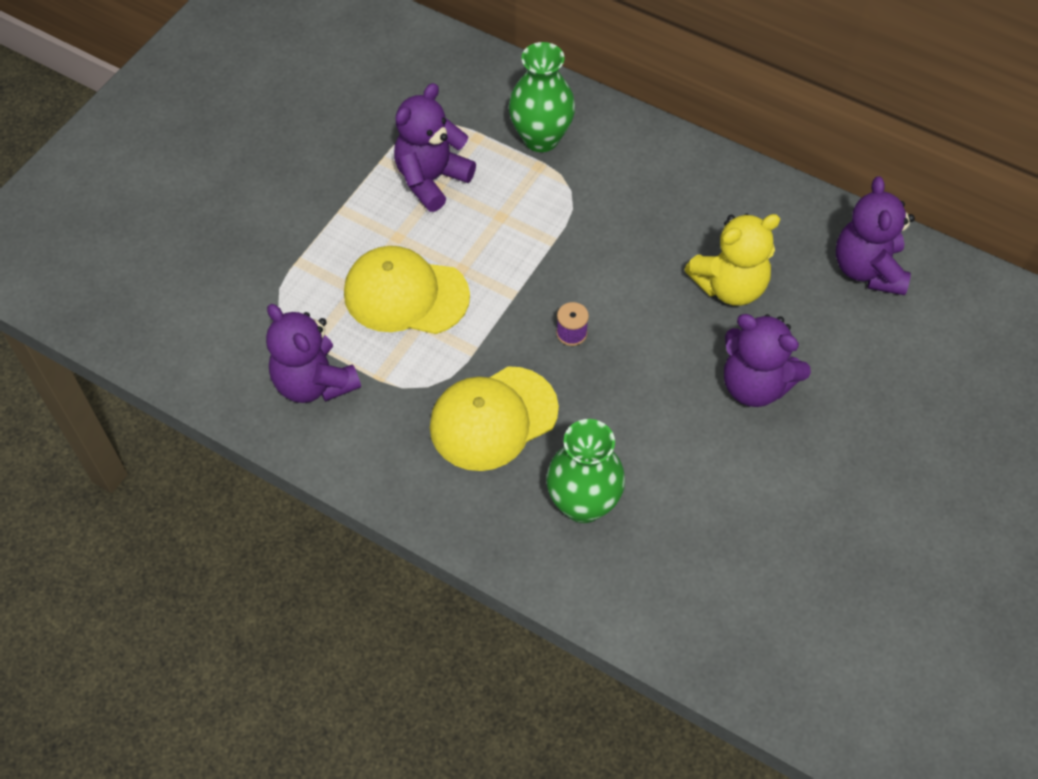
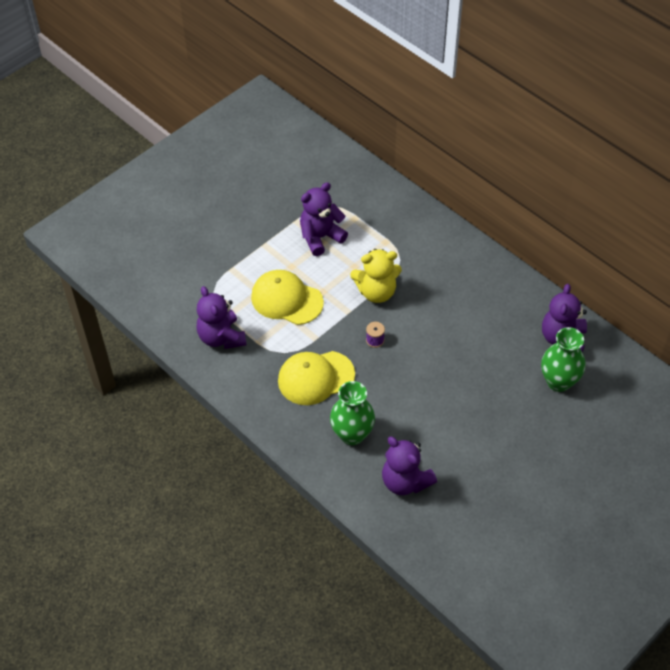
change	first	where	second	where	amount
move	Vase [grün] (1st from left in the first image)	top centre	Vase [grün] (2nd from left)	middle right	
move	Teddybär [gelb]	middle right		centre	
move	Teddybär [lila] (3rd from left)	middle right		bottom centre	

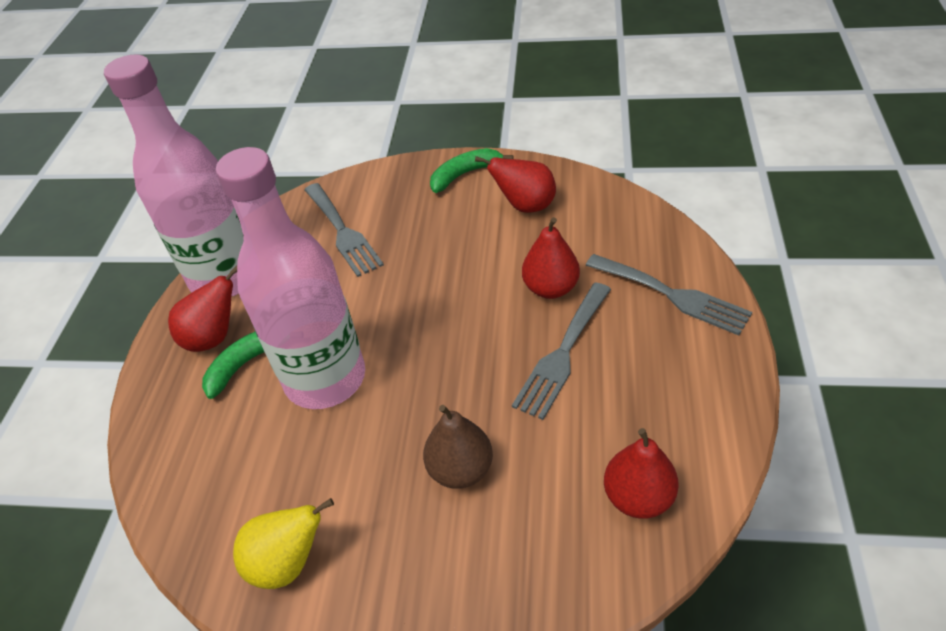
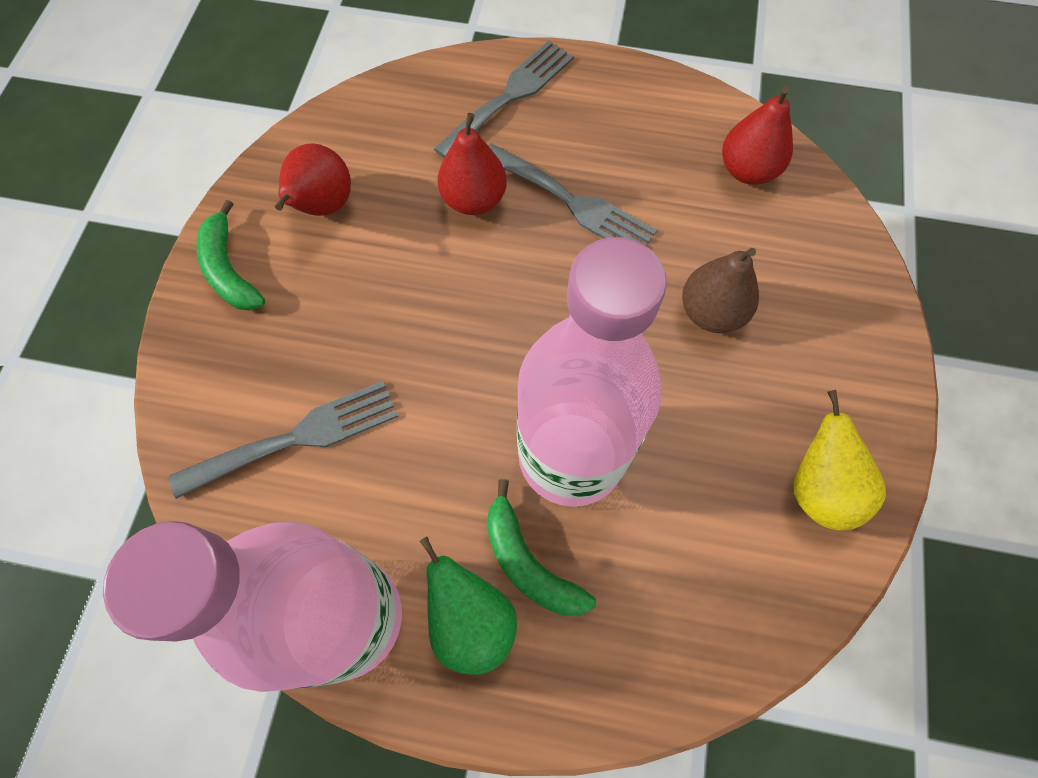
change	first	where	second	where	amount
recolor	Birne [rot] (1st from left)	middle left	Birne [grün]	bottom centre	

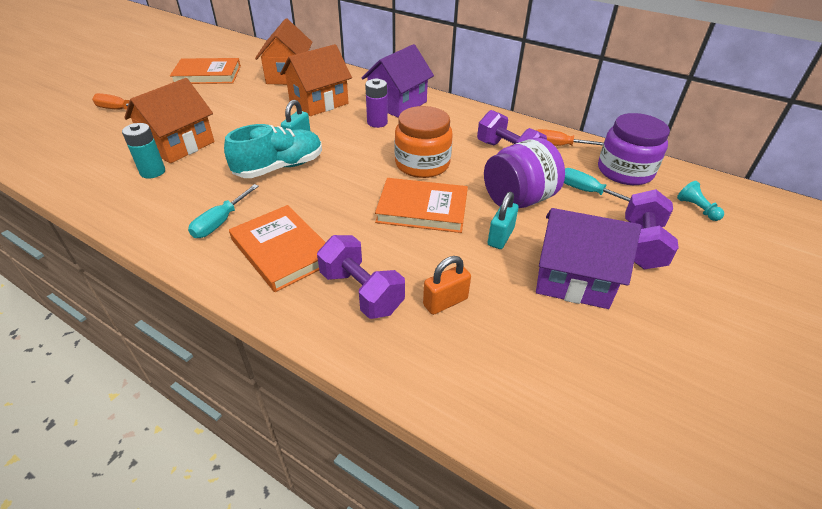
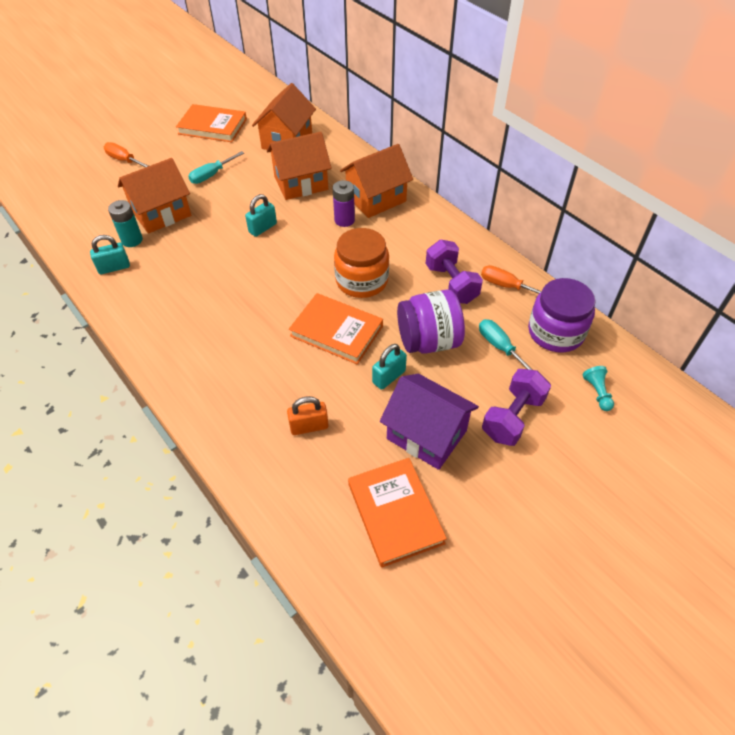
change	first	where	second	where	amount
delete	Schuh [türkis]	top left			
delete	Hantel [lila] (1st from left)	centre			
insert			Vorhängeschloss [türkis] (1st from left)	middle left	
move	Schraubenzieher [türkis] (1st from left)	middle left		top left	
move	Buch [orange] (2nd from left in the first image)	centre	Buch [orange] (3rd from left)	bottom centre	
recolor	Haus [lila] (1st from left)	top centre	Haus [orange] (4th from left)	top centre	

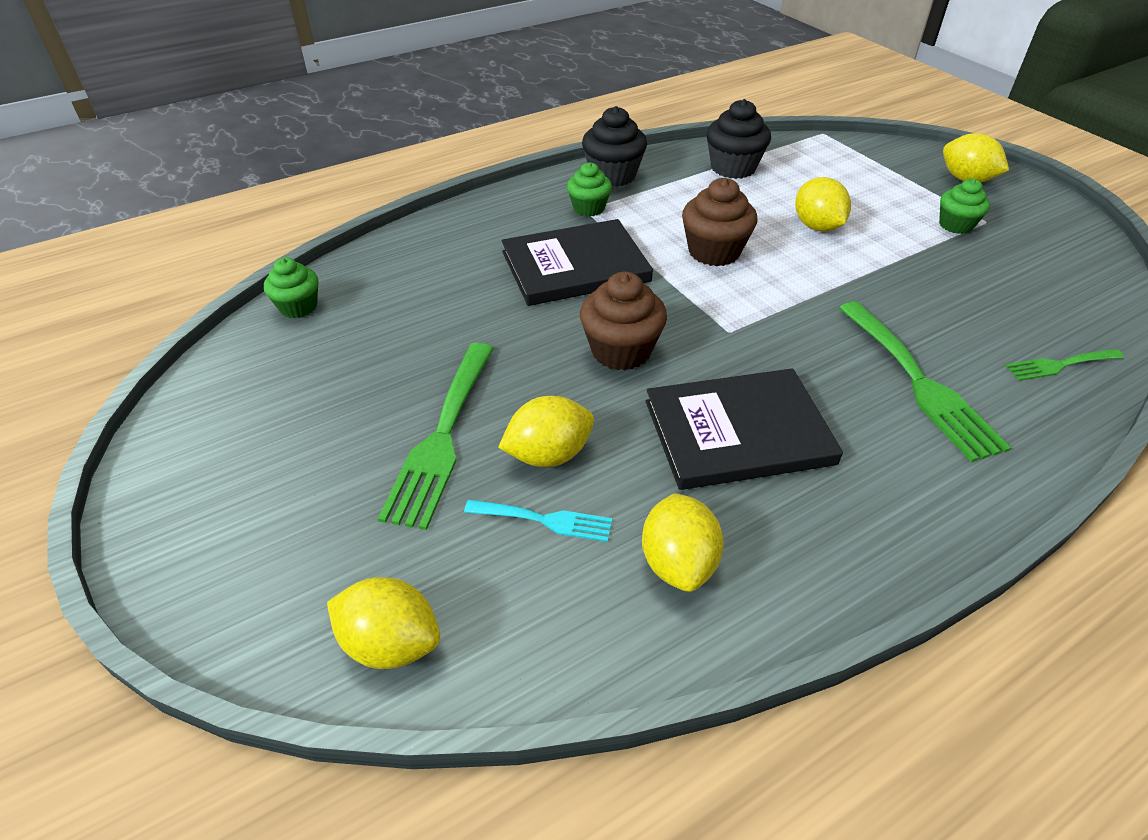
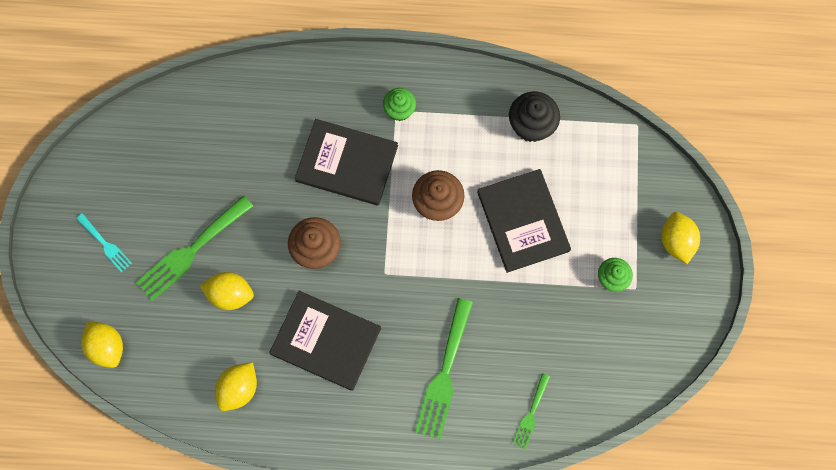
change	first	where	second	where	amount
delete	Muffin [grün] (1st from left)	middle left			
delete	Muffin [schwarz] (1st from left)	top centre			
move	Gabel [türkis]	centre		middle left	
replace	Zitrone [gelb] (4th from left)	top right	Buch [schwarz] (3rd from left)	centre	
rotate	Gabel [grün] (3rd from left)	middle right		bottom centre	90 degrees counterclockwise

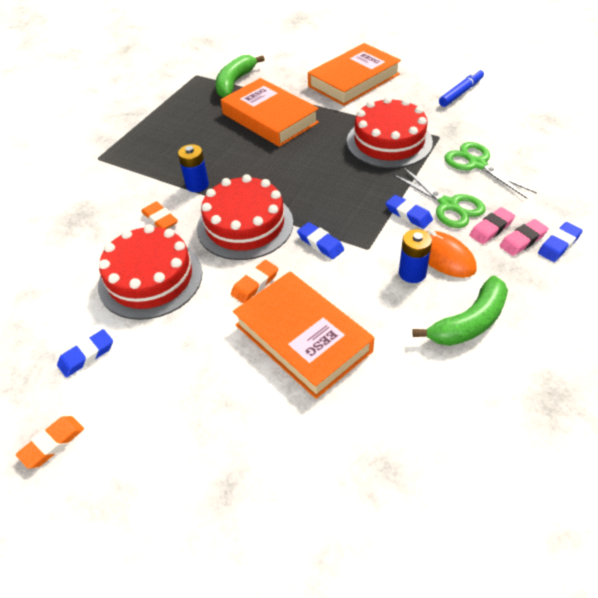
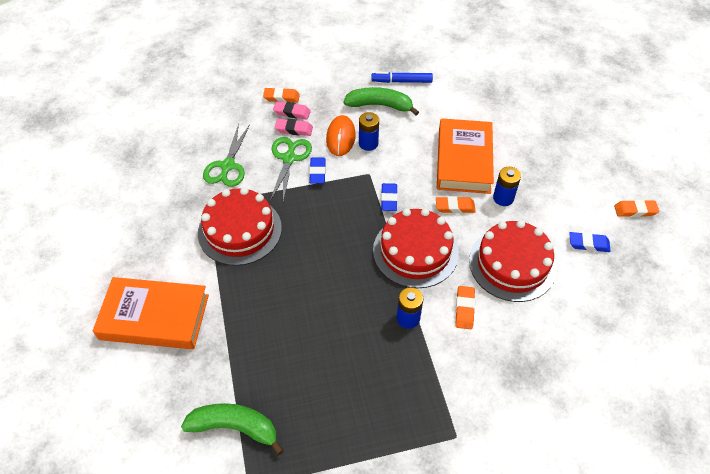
change	first	where	second	where	amount
delete	Buch [orange] (1st from left)	top centre			
insert			Batterie [blau] (3rd from left)	middle right	
move	Filzstift [blau]	top right		top centre	
recolor	Radiergummi [blau] (4th from left)	middle right	Radiergummi [orange] (1st from left)	top centre	
rotate	Banane [grün] (1st from left)	top centre		bottom left	150 degrees counterclockwise

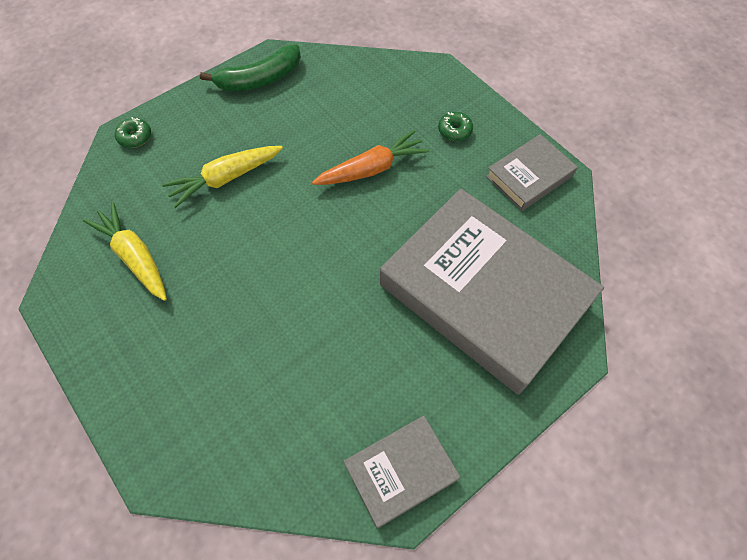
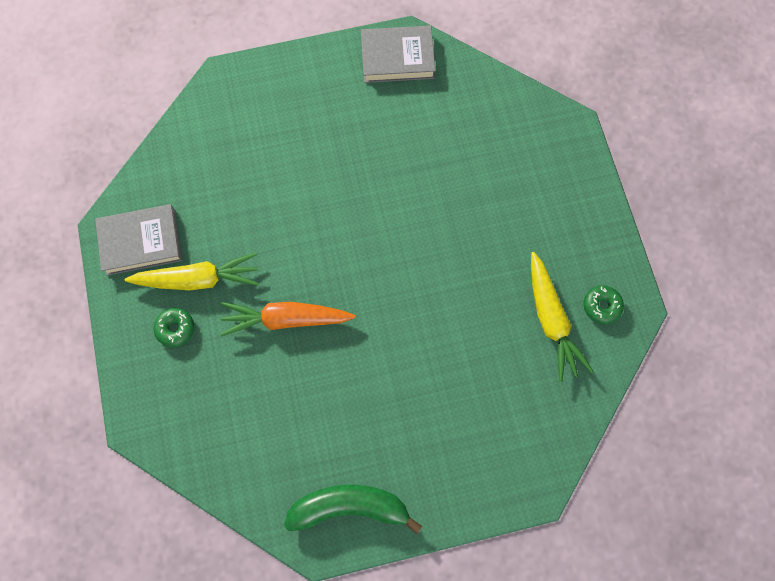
change	first	where	second	where	amount
delete	Buch [grau] (2nd from left)	centre			
move	Donut [grün] (1st from left in the first image)	top left	Donut [grün] (2nd from left)	middle right	
move	Karotte [gelb] (2nd from left in the first image)	top left	Karotte [gelb] (1st from left)	middle left	

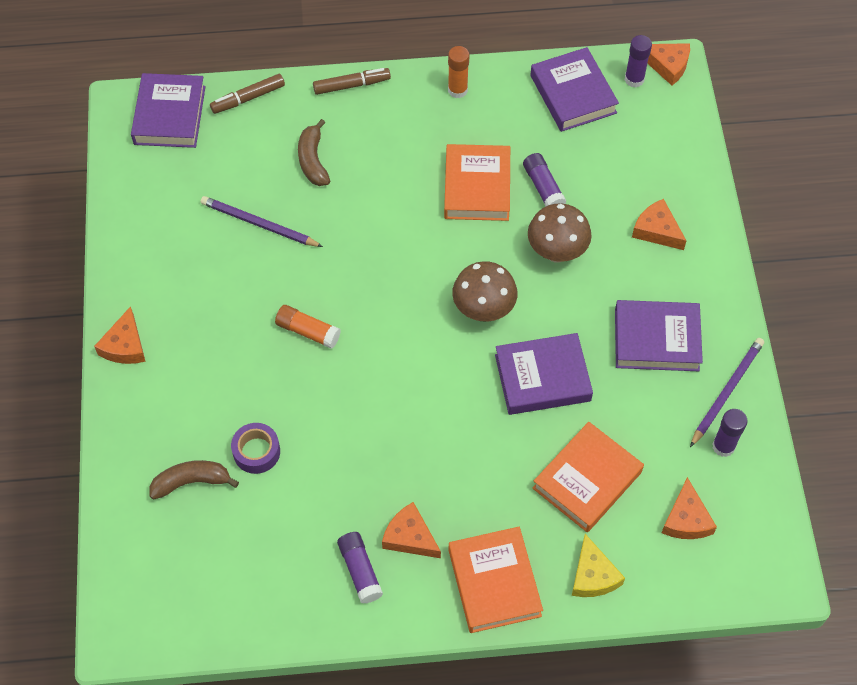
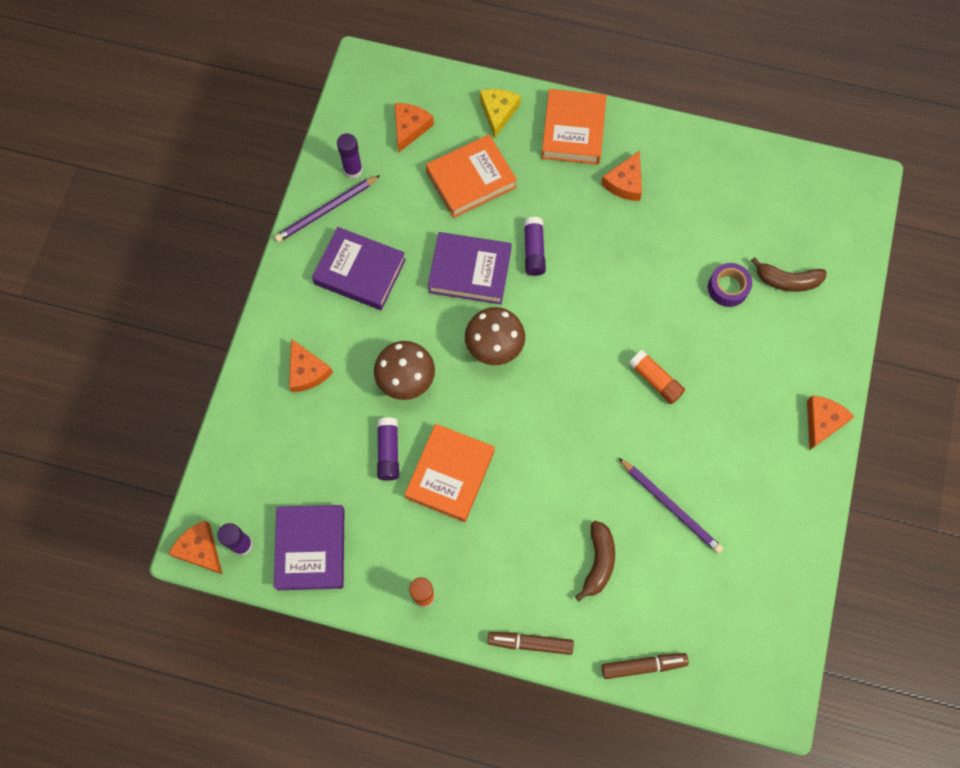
change	first	where	second	where	amount
delete	Buch [lila] (1st from left)	top left			
move	Klebestift [lila] (1st from left in the first image)	bottom centre	Klebestift [lila] (4th from left)	top centre	
rotate	Käse [orange] (2nd from left in the first image)	bottom centre	Käse [orange] (4th from left)	top centre	60 degrees clockwise

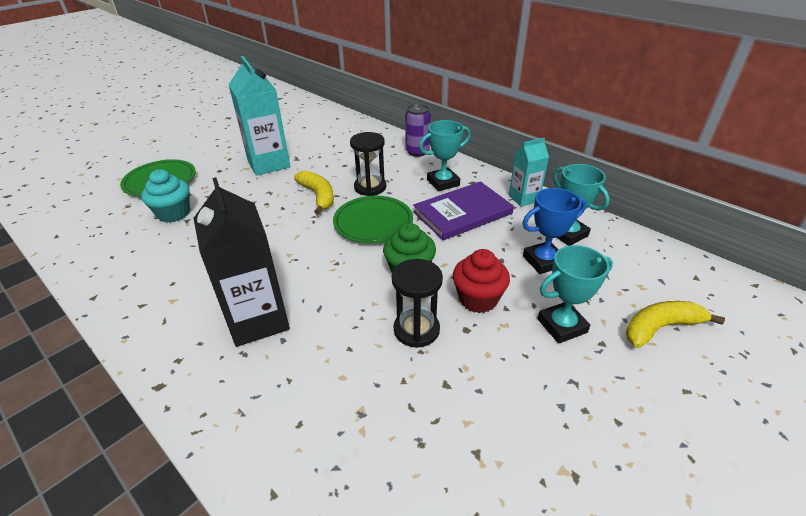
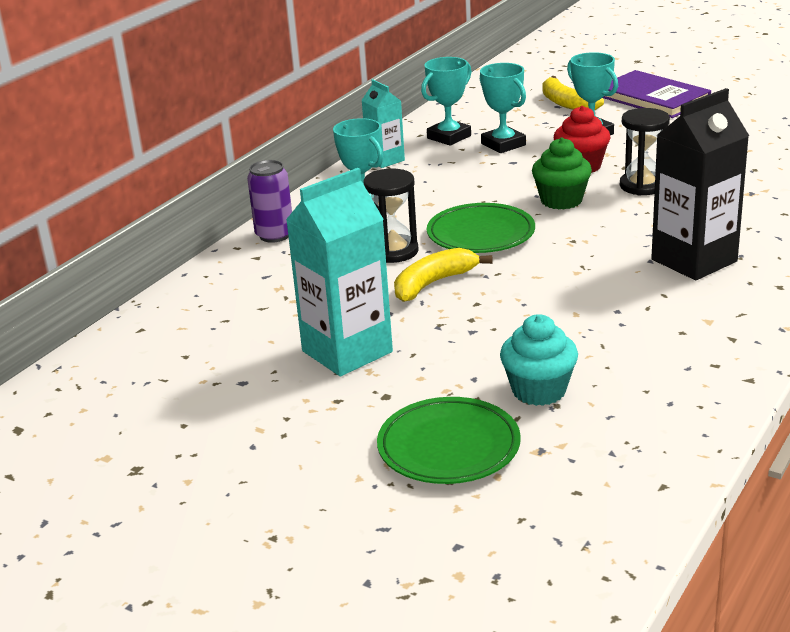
change	first	where	second	where	amount
move	Buch [lila]	centre		top right	
recolor	Pokal [blau]	middle right	Pokal [türkis] (3rd from left)	top centre	

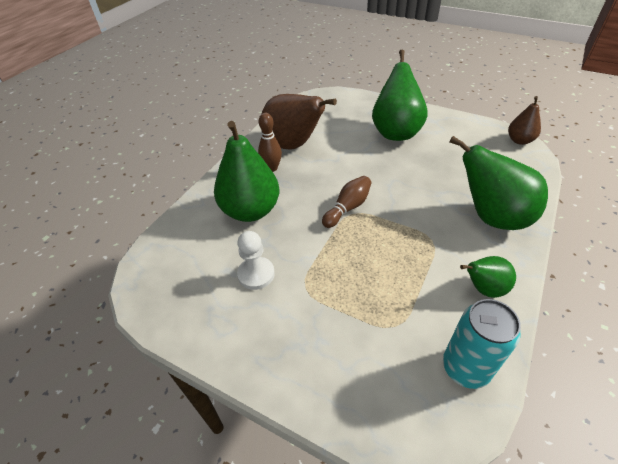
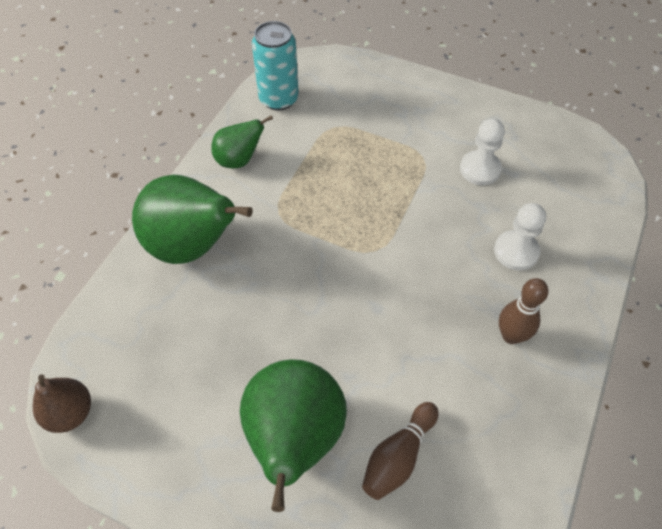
change	first	where	second	where	amount
delete	Birne [braun] (1st from left)	top centre			
move	Bowlingkegel [braun] (2nd from left in the first image)	centre	Bowlingkegel [braun] (1st from left)	bottom centre	
replace	Birne [grün] (1st from left)	centre	Bauer [weiß] (2nd from left)	middle right	

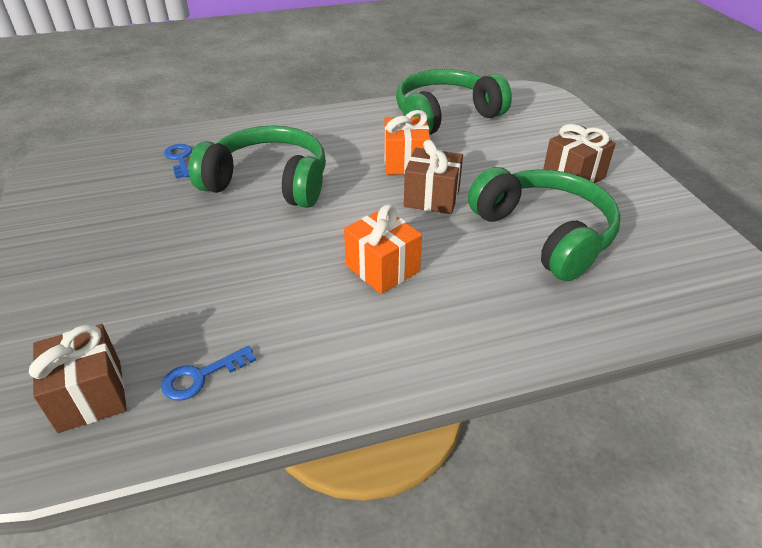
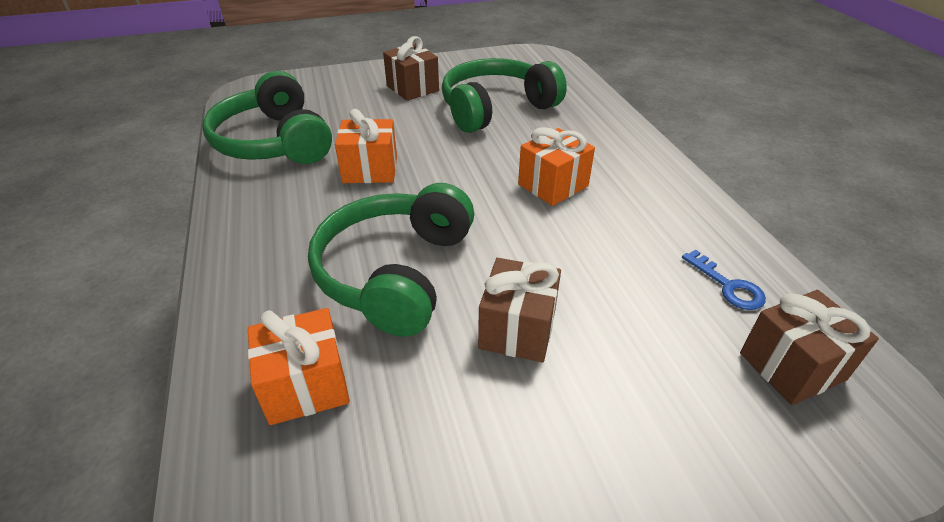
change	first	where	second	where	amount
move	Geschenk [braun] (2nd from left)	top centre		centre	
replace	Schlüssel [blau] (1st from left)	top left	Geschenk [orange] (1st from left)	bottom left	

